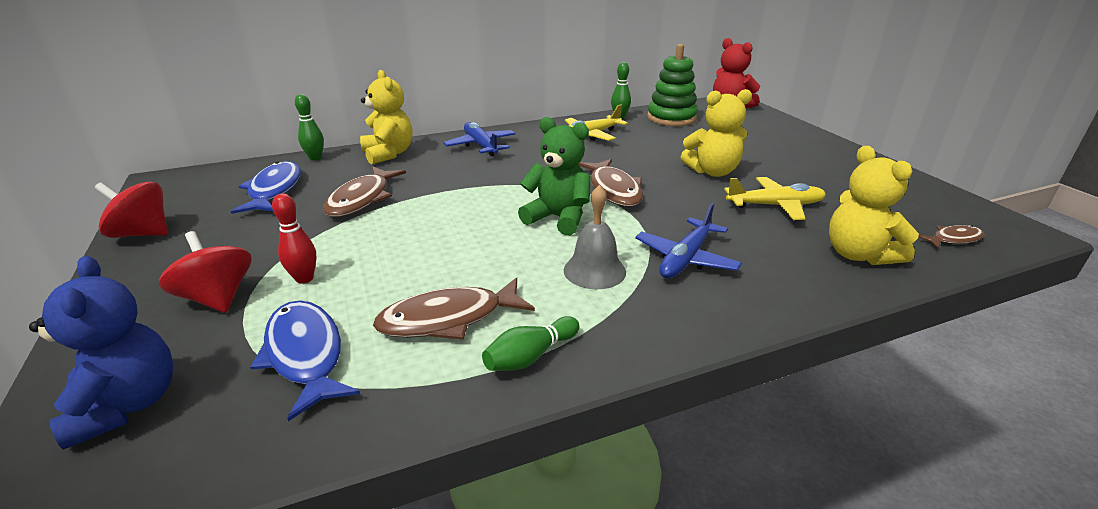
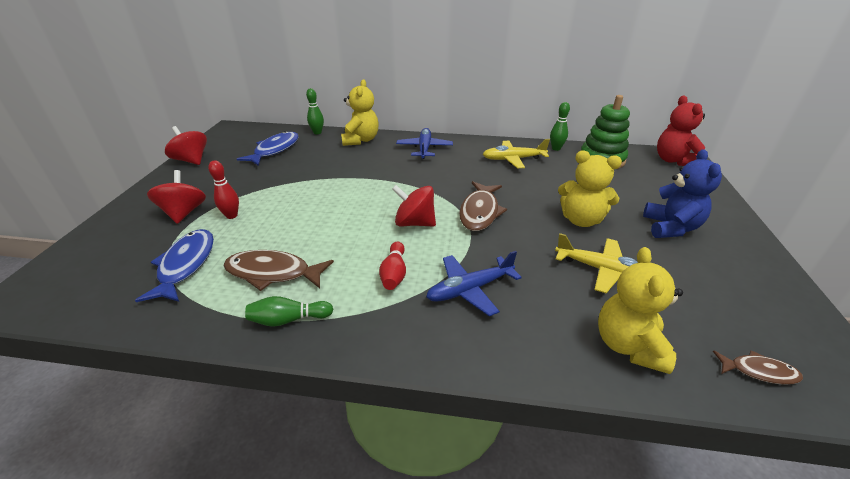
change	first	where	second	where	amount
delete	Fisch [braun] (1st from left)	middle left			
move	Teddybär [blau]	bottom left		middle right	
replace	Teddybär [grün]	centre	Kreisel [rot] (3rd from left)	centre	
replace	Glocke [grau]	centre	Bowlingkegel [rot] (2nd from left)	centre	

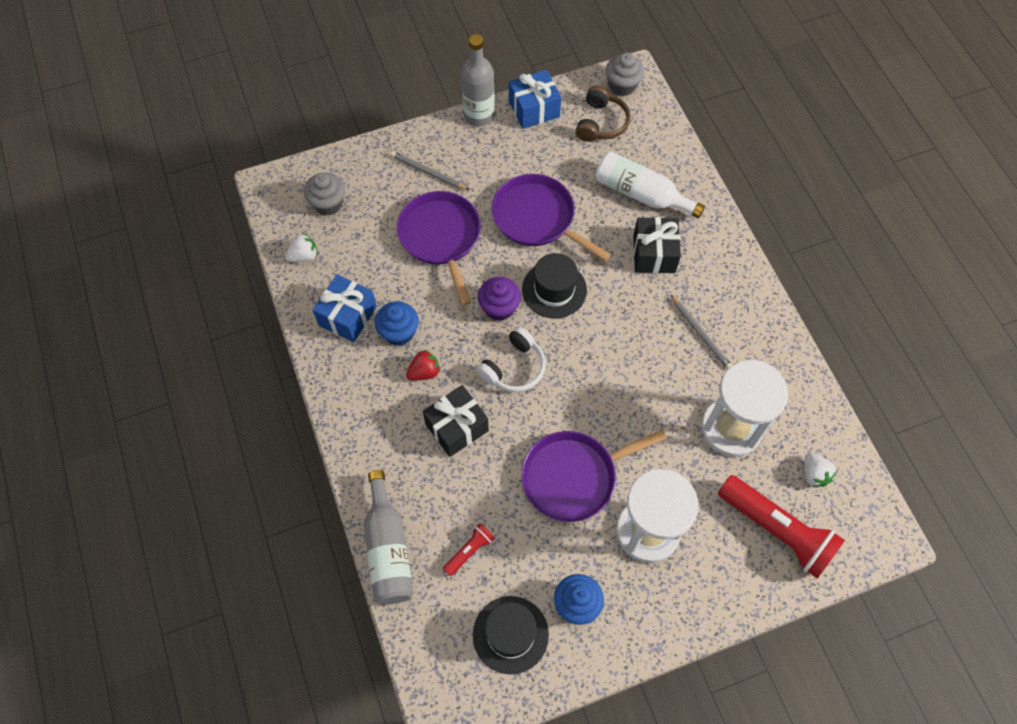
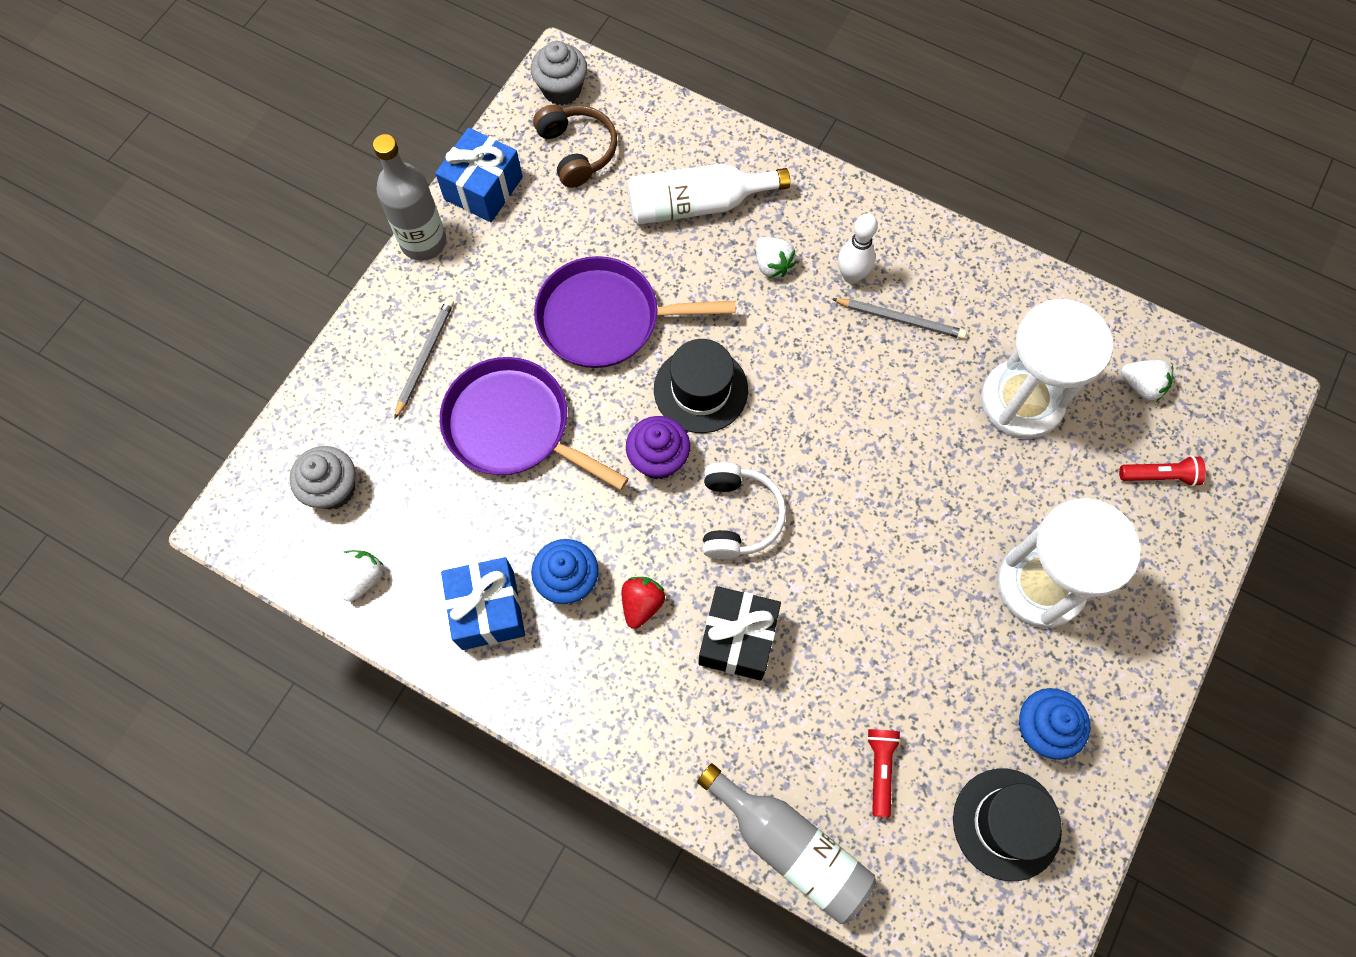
change	first	where	second	where	amount
delete	Pfanne [lila] (3rd from left)	centre			
insert			Bowlingkegel [weiß]	top centre	
replace	Geschenk [schwarz] (2nd from left)	centre	Erdbeere [weiß] (2nd from left)	top centre	
rotate	Bleistift [grau] (1st from left)	top centre		middle left	120 degrees clockwise
resize	Taschenlampe [rot] (2nd from left)	bottom right		middle right	x0.46

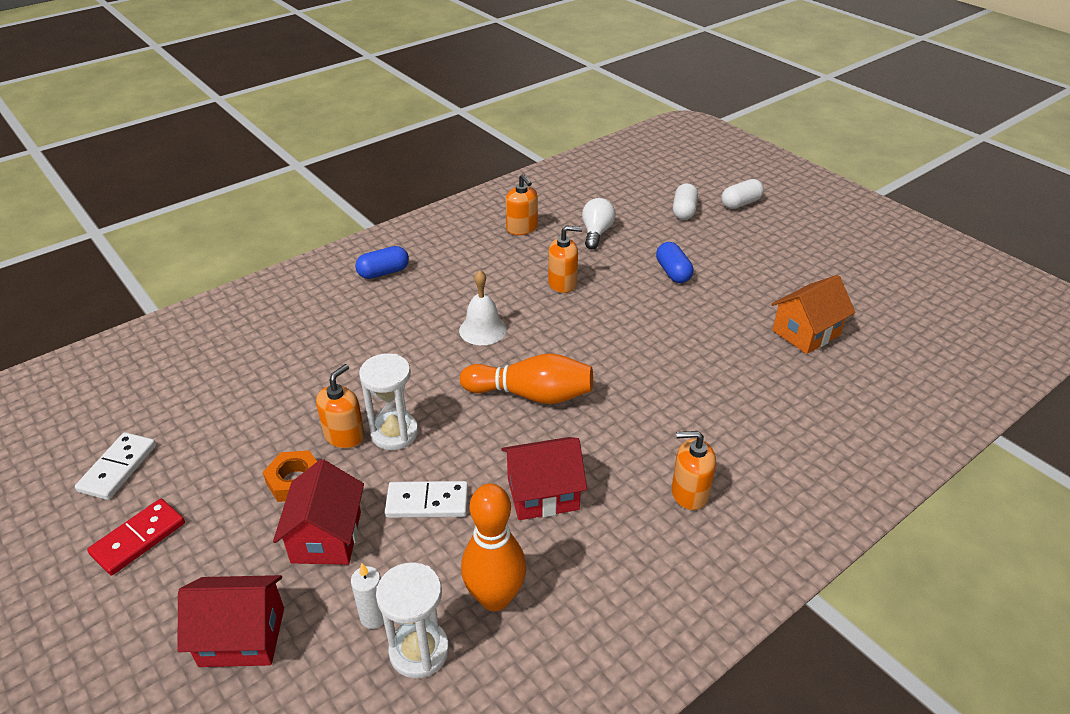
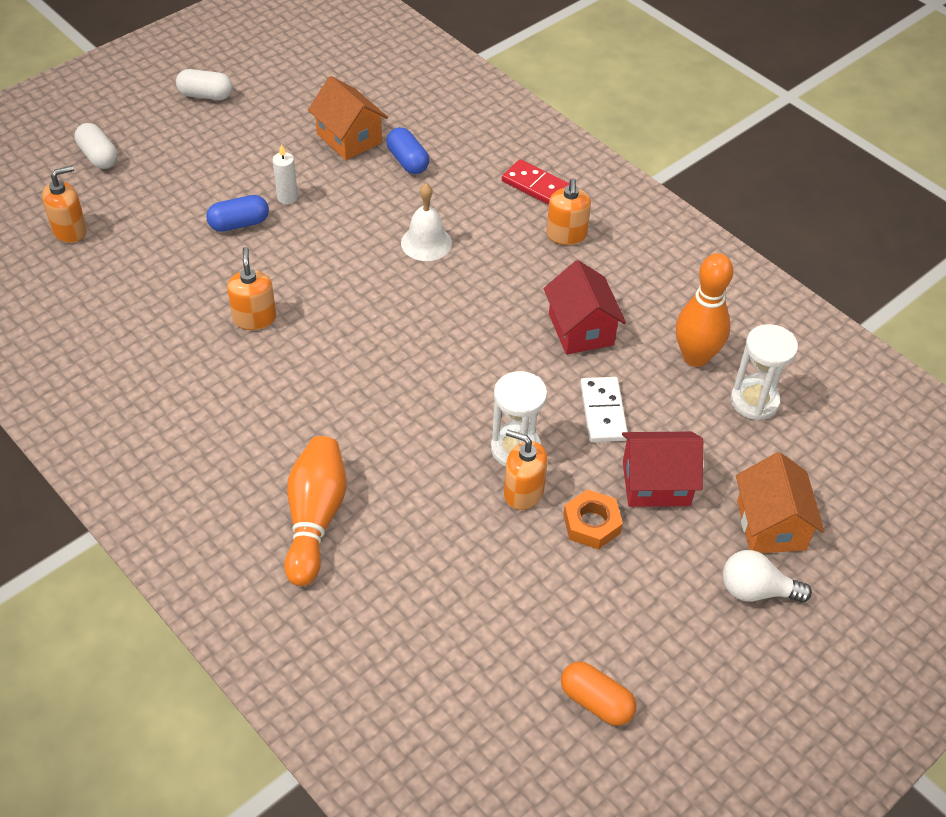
change	first	where	second	where	amount
move	Dominostein [rot]	bottom left		top centre	
move	Kerze [weiß]	bottom centre		top left	
move	Kapsel [blau] (1st from left in the first image)	centre	Kapsel [blau] (2nd from left)	top centre	
move	Glocke [weiß]	centre		top centre	
move	Bowlingkegel [orange] (2nd from left in the first image)	centre	Bowlingkegel [orange] (1st from left)	middle left	
move	Seifenspender [orange] (2nd from left in the first image)	top centre	Seifenspender [orange] (1st from left)	top left	
move	Glühbirne [weiß]	top centre		bottom right	
move	Kapsel [weiß] (1st from left in the first image)	top centre	Kapsel [weiß] (2nd from left)	top left	
replace	Dominostein [weiß] (1st from left)	middle left	Kapsel [orange]	bottom centre	
recolor	Haus [rot] (1st from left)	bottom left	Haus [orange] (2nd from left)	middle right	

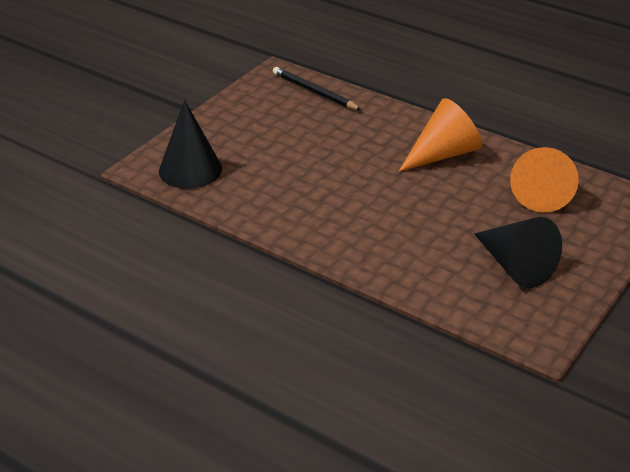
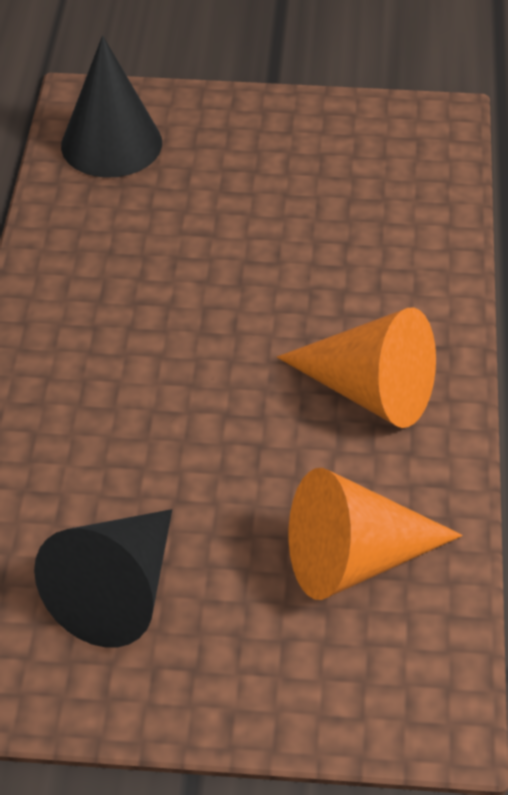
change	first	where	second	where	amount
delete	Bleistift [schwarz]	top centre			

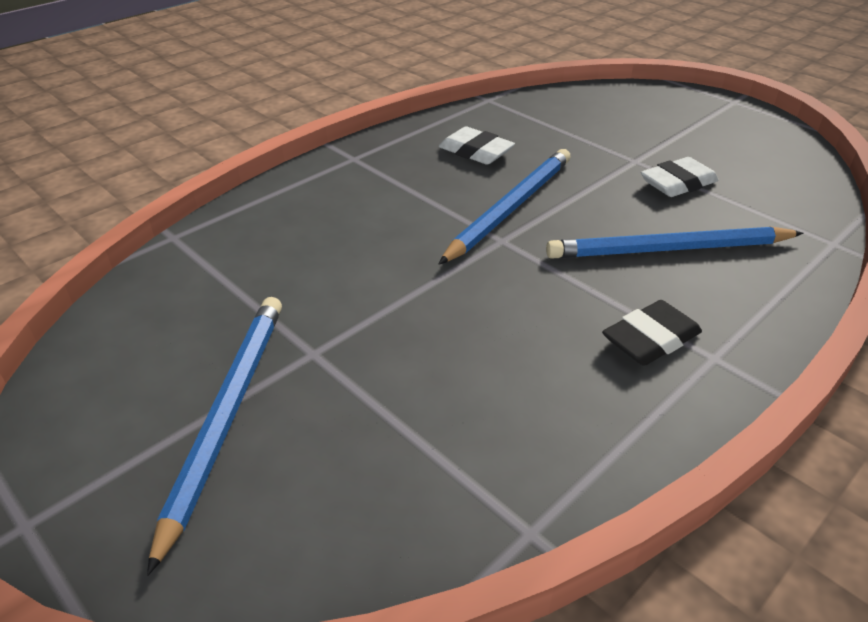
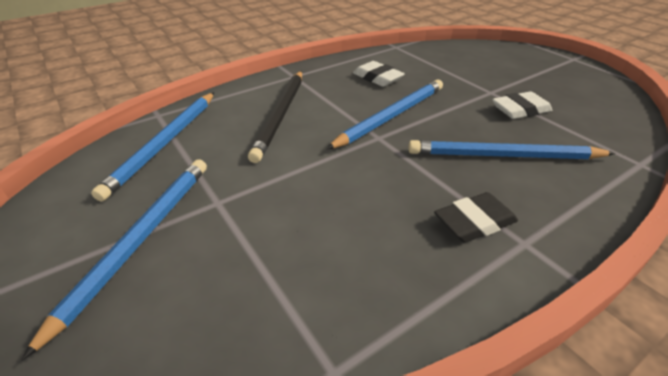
change	first	where	second	where	amount
insert			Bleistift [blau] (2nd from left)	middle left	
insert			Bleistift [schwarz]	top centre	

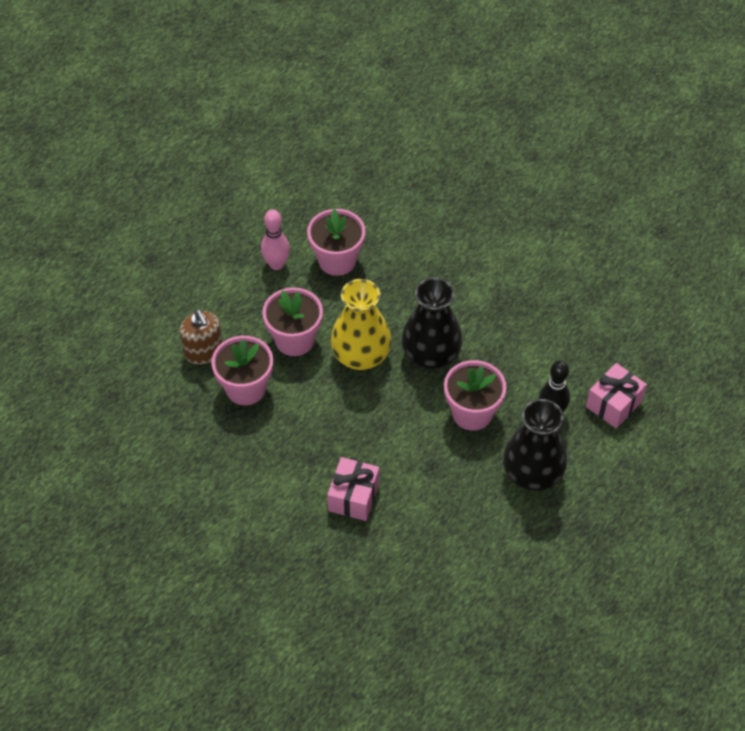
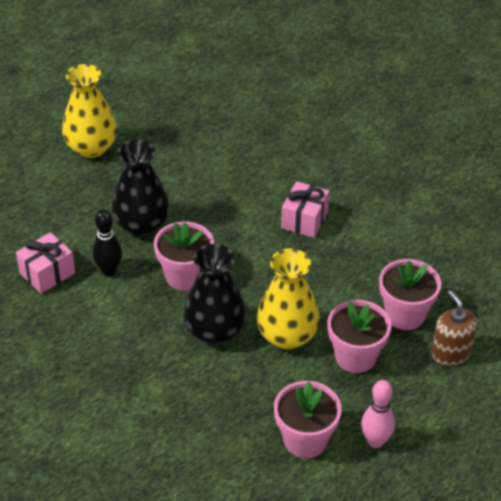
change	first	where	second	where	amount
insert			Vase [gelb] (1st from left)	top left	

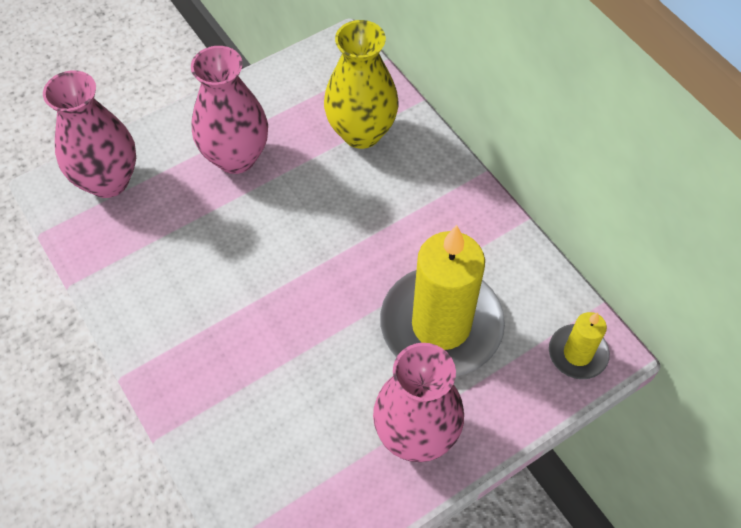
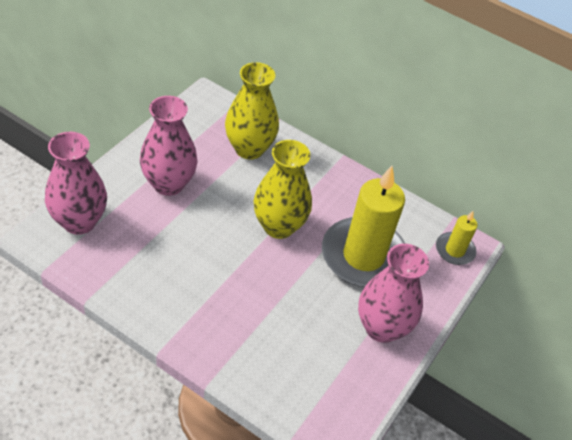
change	first	where	second	where	amount
insert			Vase [gelb] (2nd from left)	centre	

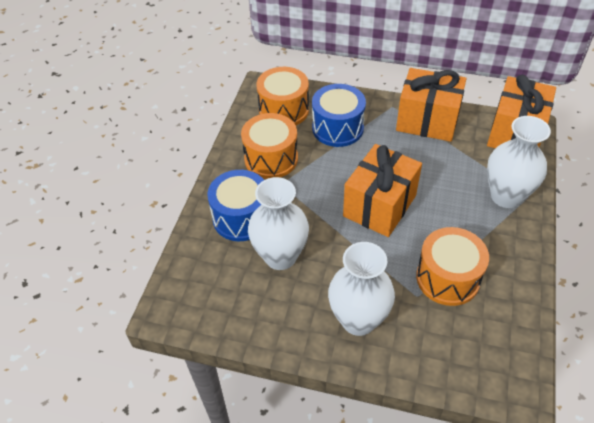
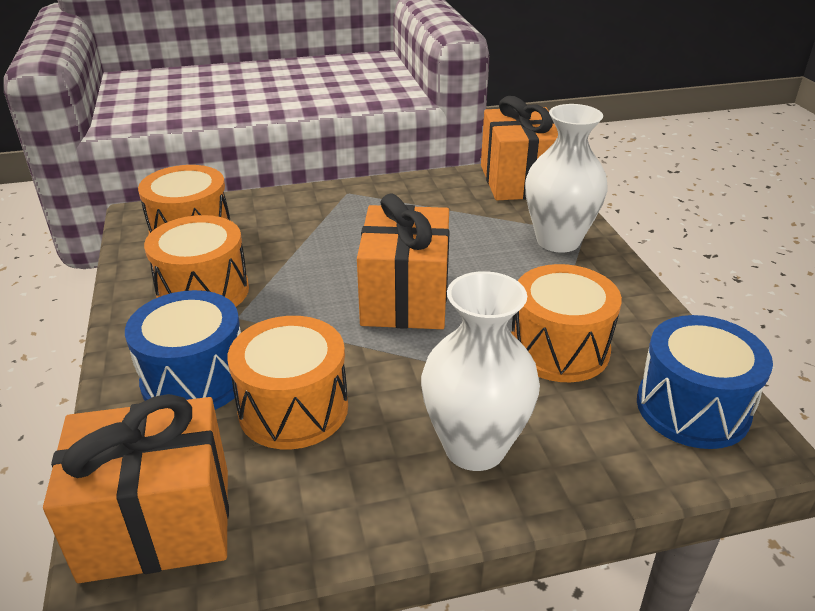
change	first	where	second	where	amount
move	Trommel [blau] (2nd from left)	top centre		middle right	
move	Geschenk [orange] (2nd from left in the first image)	top right	Geschenk [orange] (1st from left)	bottom left	
replace	Vase [weiß] (1st from left)	centre	Trommel [orange] (3rd from left)	centre	

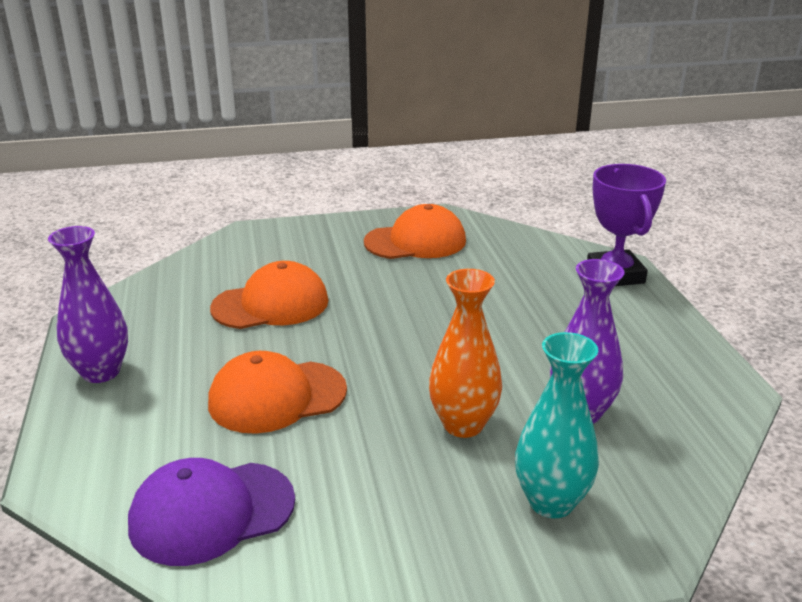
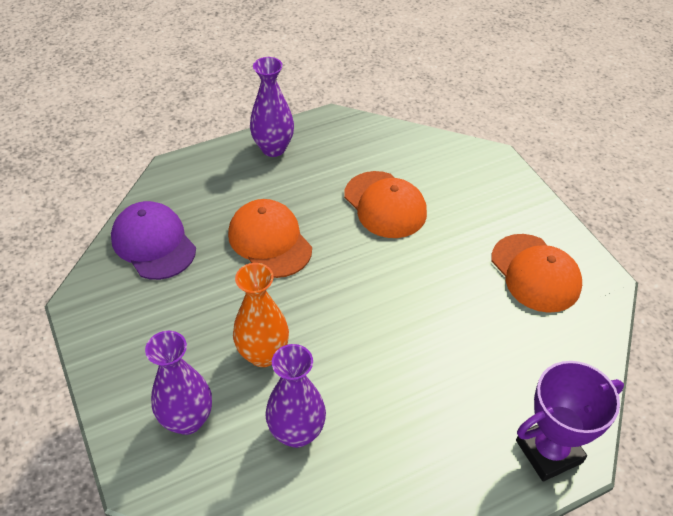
change	first	where	second	where	amount
recolor	Vase [türkis]	bottom right	Vase [lila] (1st from left)	bottom left	

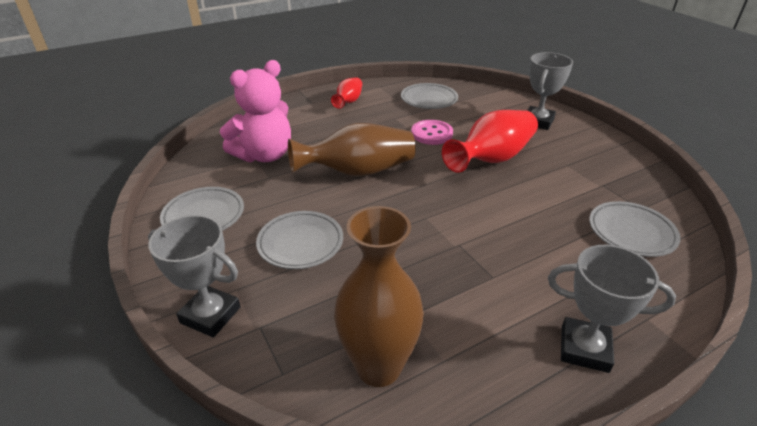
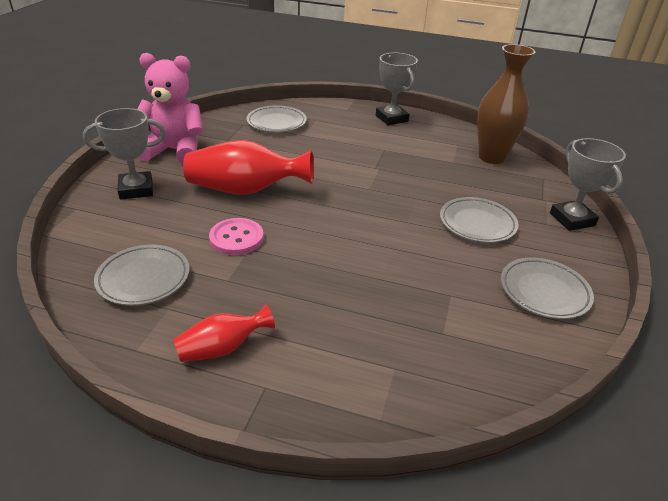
change	first	where	second	where	amount
delete	Vase [braun] (1st from left)	centre			
move	Teddybär [rosa]	top centre		top left	

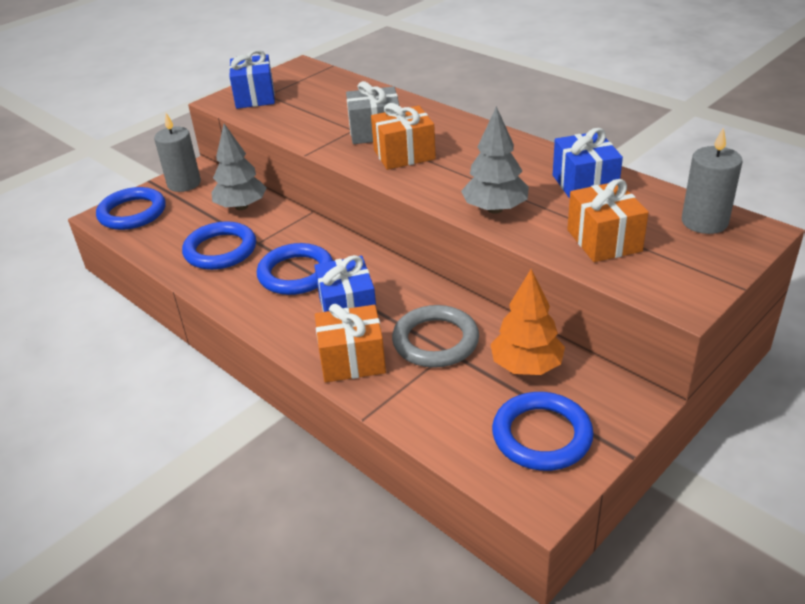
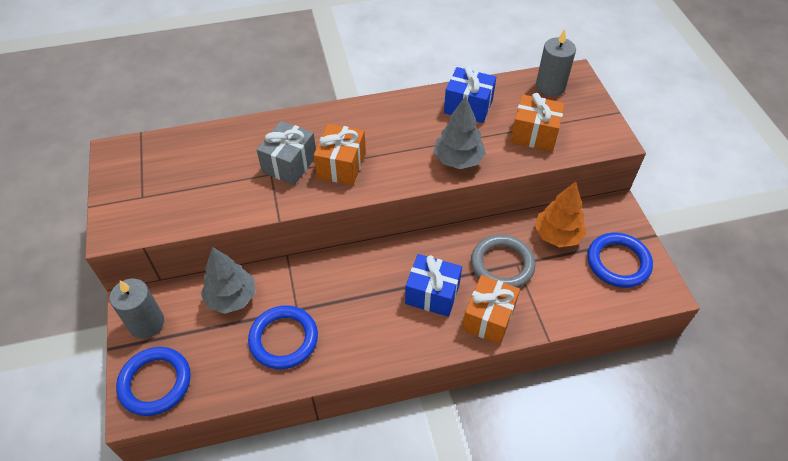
change	first	where	second	where	amount
delete	Geschenk [blau] (1st from left)	top left			
delete	Ring [blau] (3rd from left)	centre			

